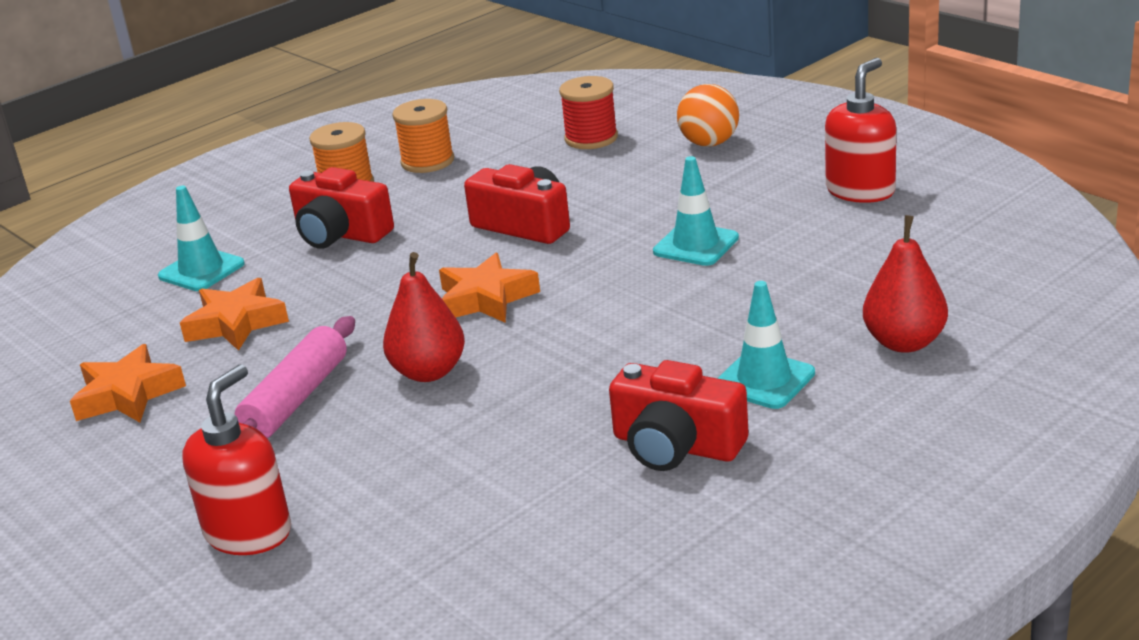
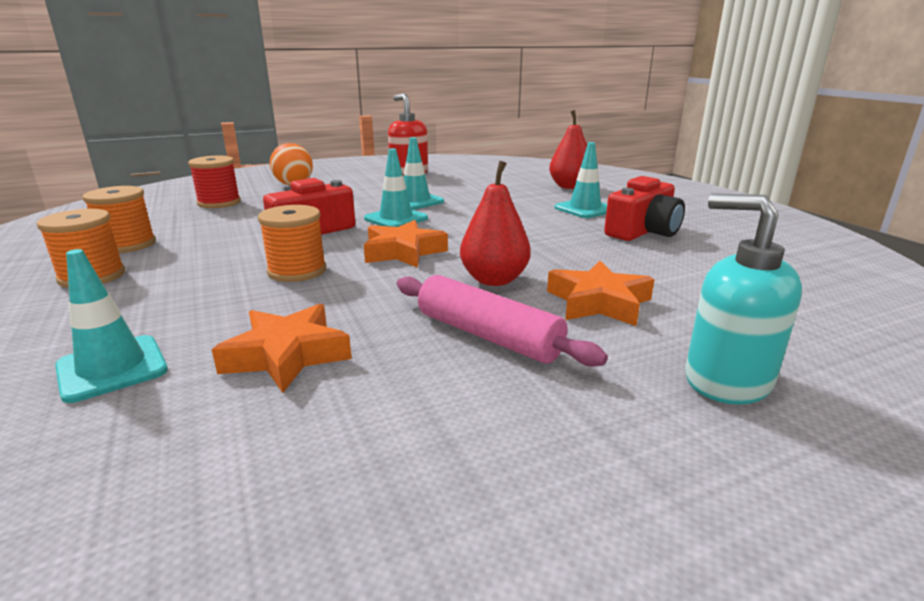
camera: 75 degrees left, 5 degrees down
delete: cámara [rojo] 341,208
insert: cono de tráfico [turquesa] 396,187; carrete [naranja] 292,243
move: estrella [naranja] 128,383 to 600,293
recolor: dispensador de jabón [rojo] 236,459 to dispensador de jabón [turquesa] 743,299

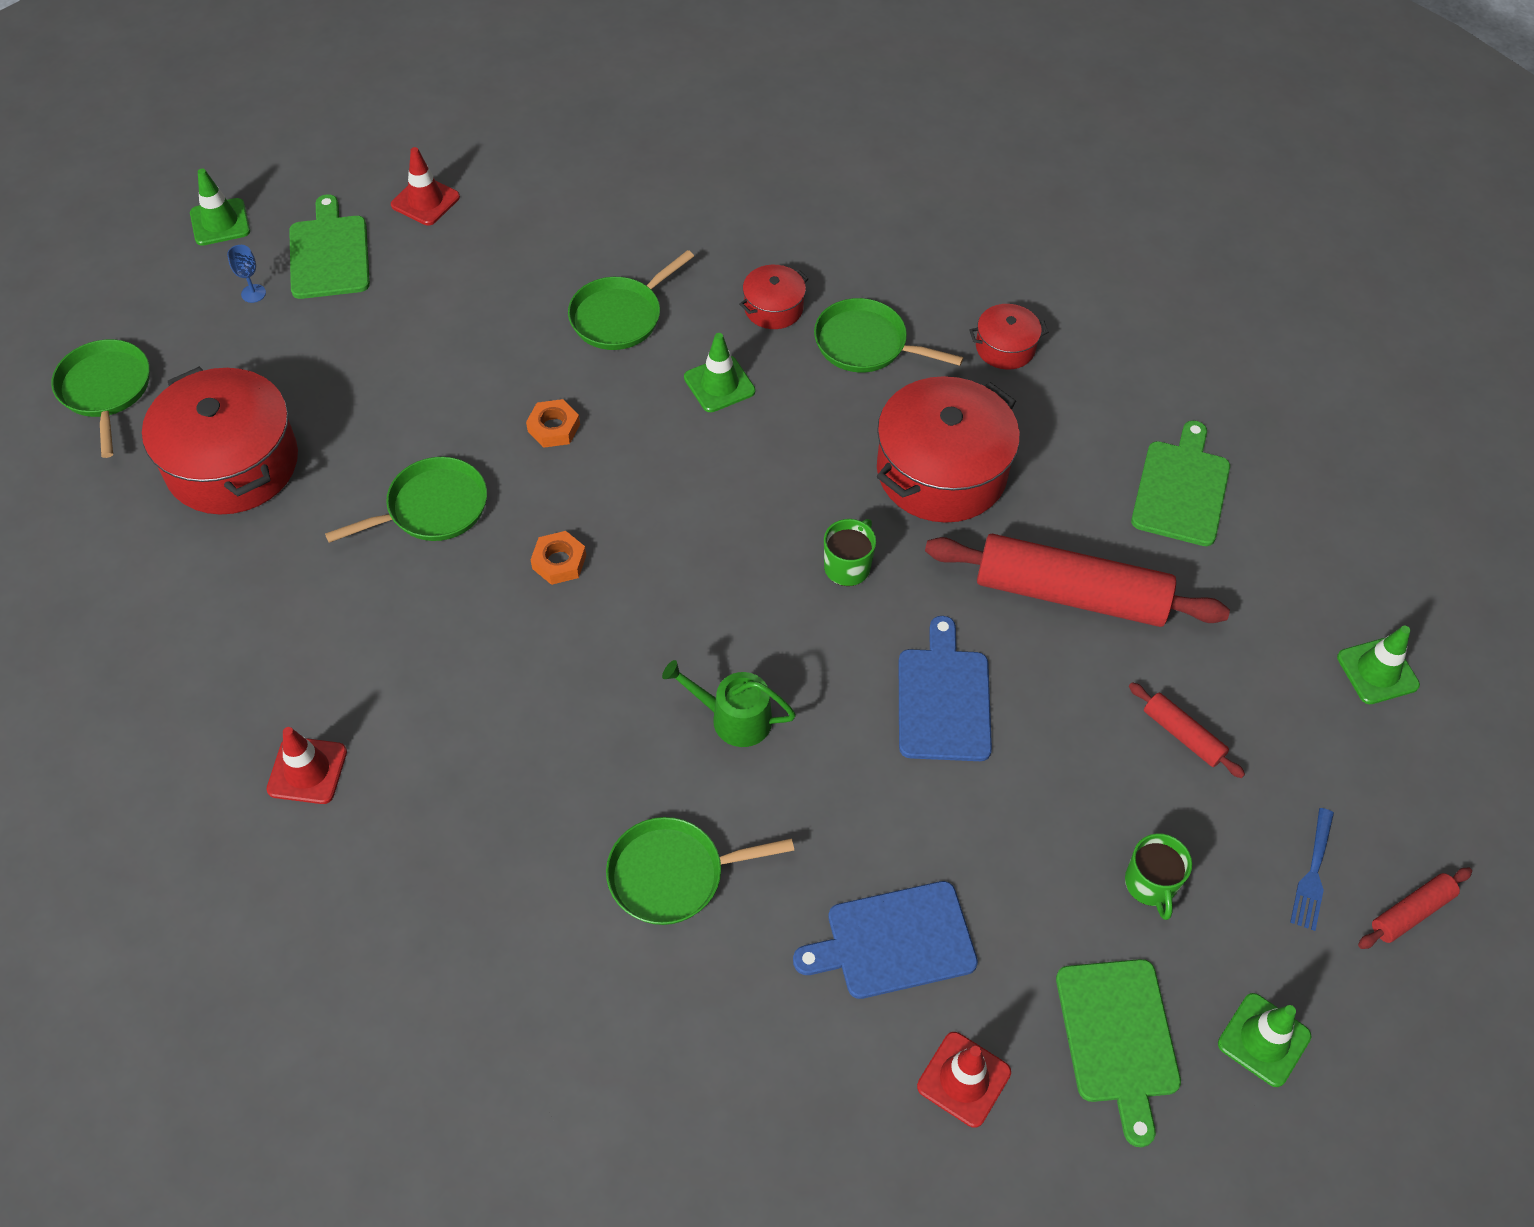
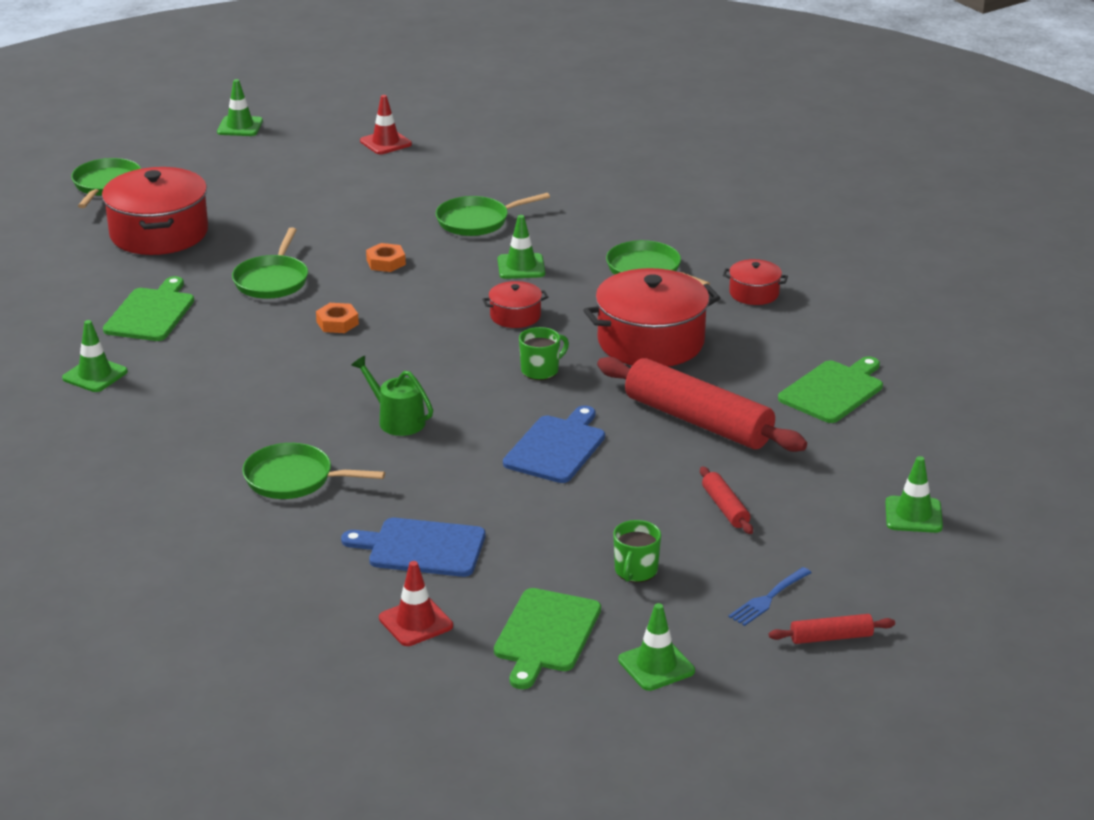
camera: 25 degrees right, 25 degrees down
delete: copa [azul] 246,274
move: tabla de cortar [verde] 329,246 to 148,308; olla [rojo] 774,297 to 515,304
recolor: cono de tráfico [rojo] 306,765 to cono de tráfico [verde] 95,356
rotate: sartén [verde] 406,500 = 270,263 105 degrees clockwise

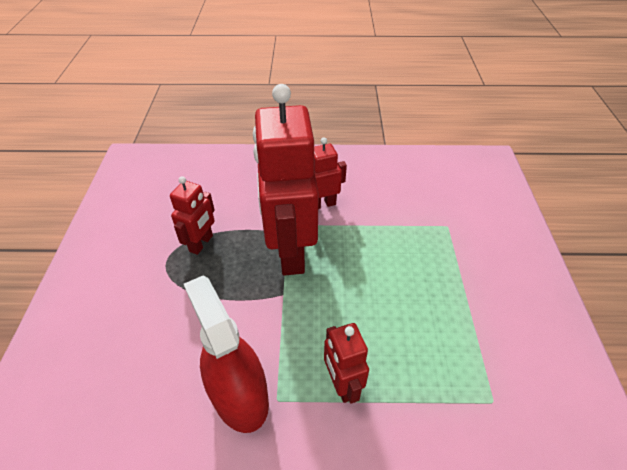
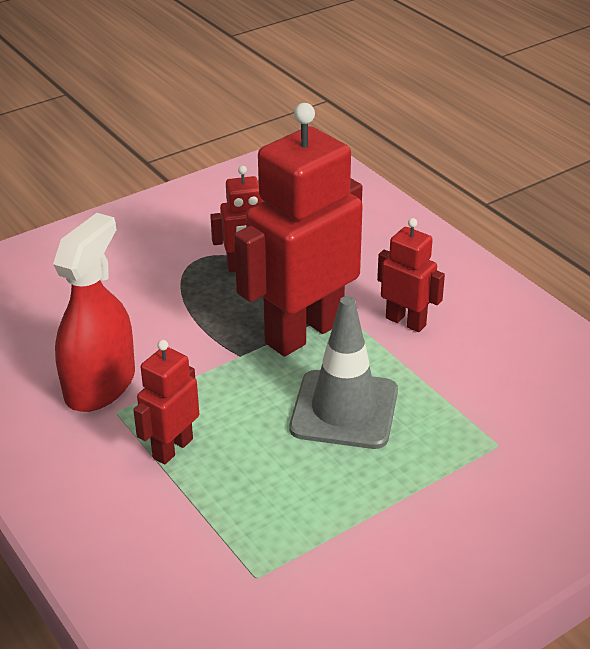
camera: 55 degrees right, 10 degrees down
insert: cono de tráfico [gris] 344,372

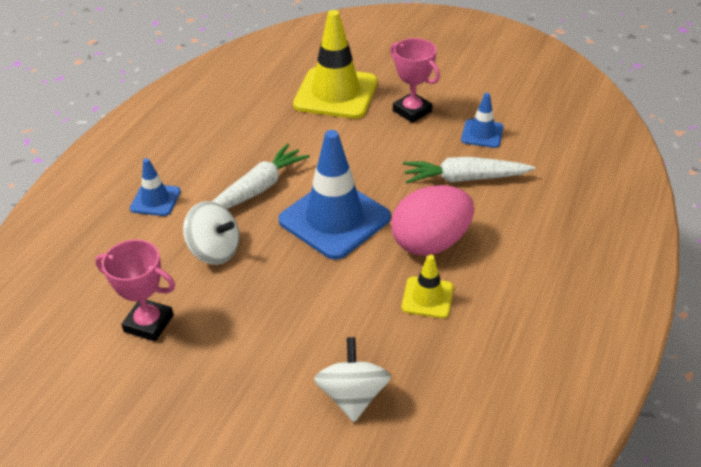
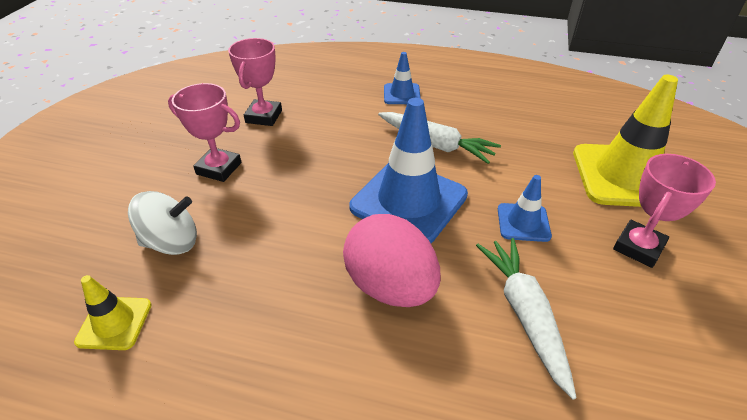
camera: 80 degrees right, 0 degrees up
delete: peonza [blanco] 211,233
insert: trofeo [rosa] 204,132
move: cono de tráfico [azul] 482,120 to 525,208; cono de tráfico [amarillo] 428,286 to 113,312

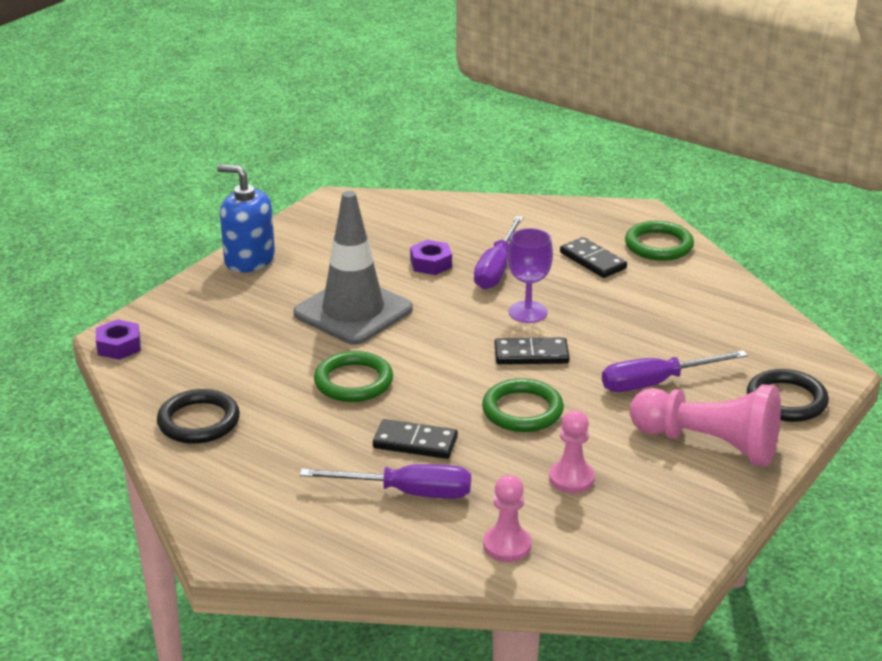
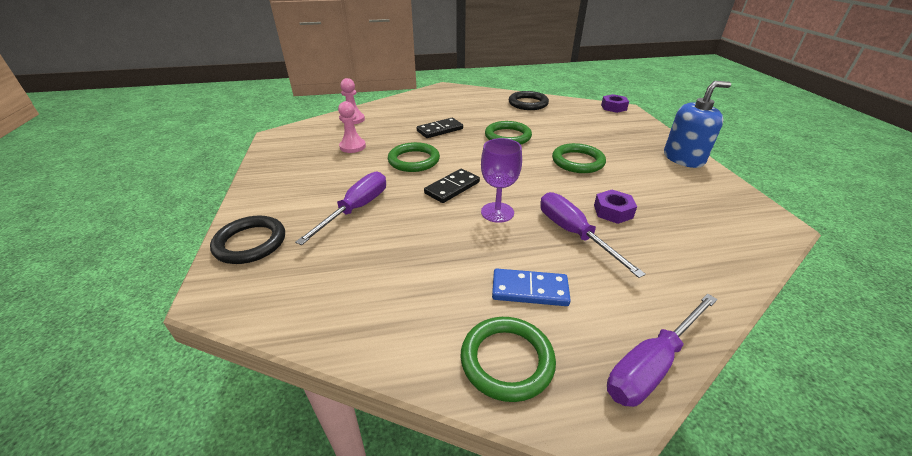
camera: 135 degrees right, 5 degrees up
delete: peón [rosa] 705,425
move: destornillador [morado] 385,481 to 662,350
replace: cono de tráfico [gris] 353,268 to anillo [verde] 579,158
recolor: ficha de dominó [negro] 593,257 to ficha de dominó [azul] 531,287

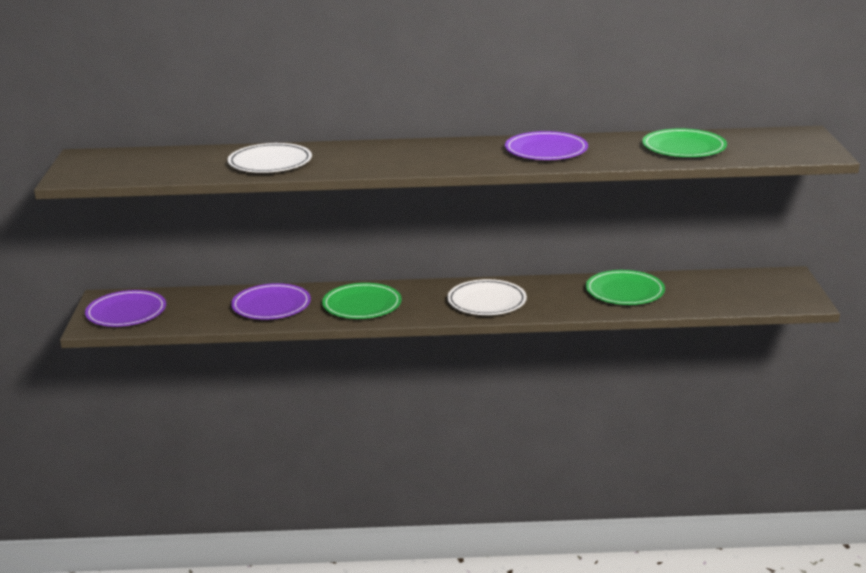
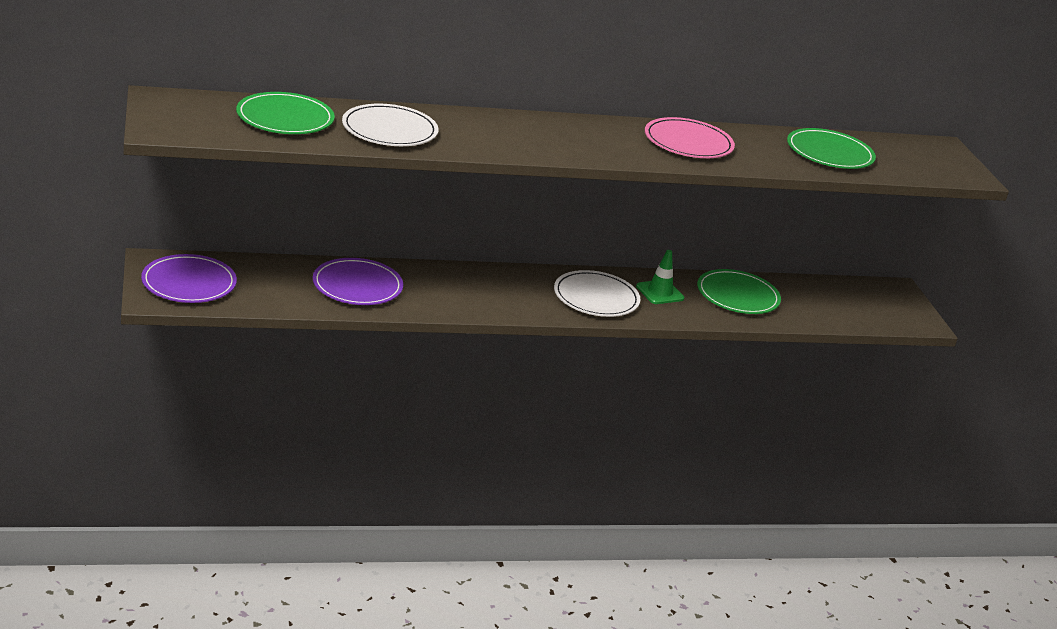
camera: 15 degrees left, 5 degrees up
insert: cono de tráfico [verde] 660,277
move: plato [verde] 361,301 to 285,113
recolor: plato [morado] 546,145 to plato [rosa] 690,137

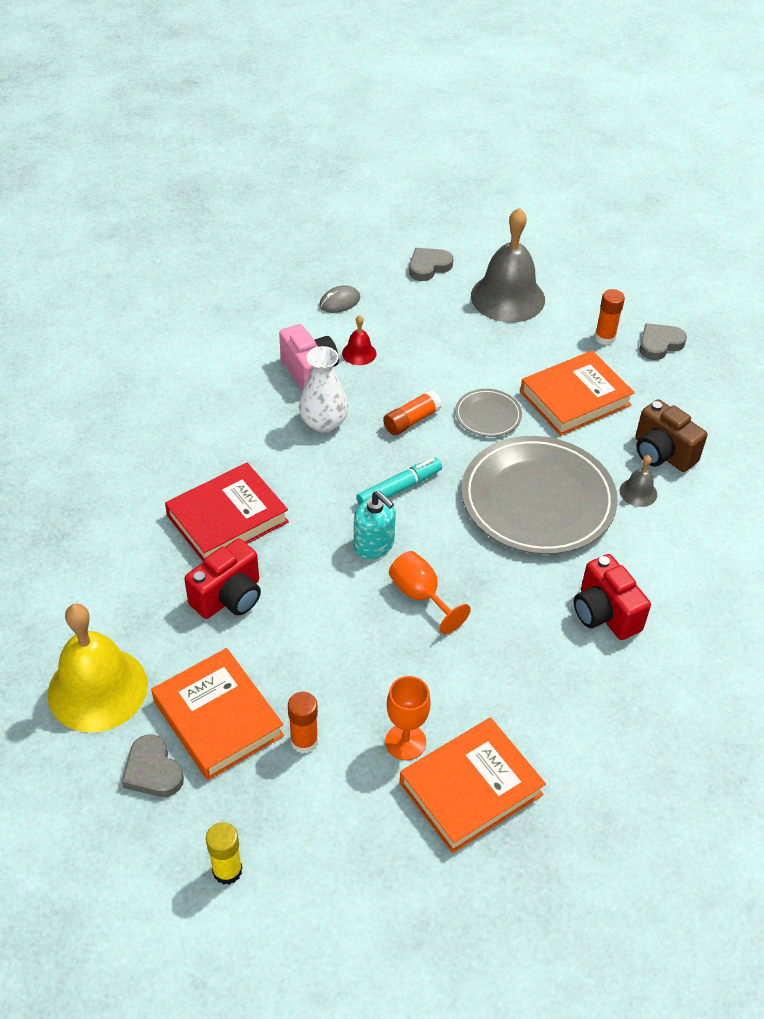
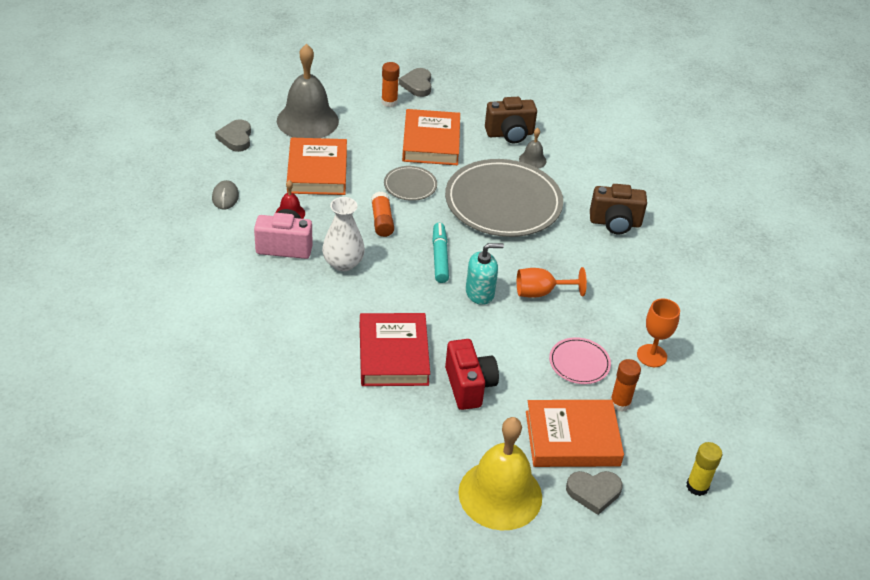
camera: 60 degrees left, 5 degrees down
insert: plato [rosa] 580,360
move: libro [naranja] 473,785 to 317,166
recolor: cámara [rojo] 612,597 to cámara [marrón] 618,209

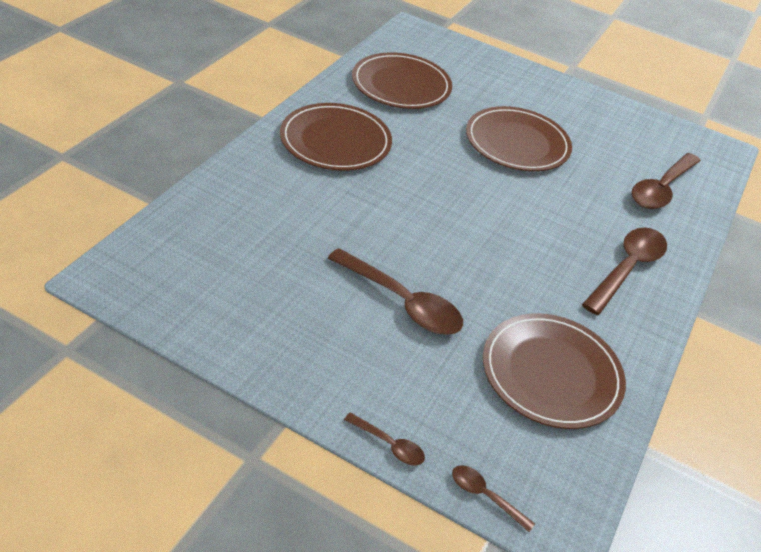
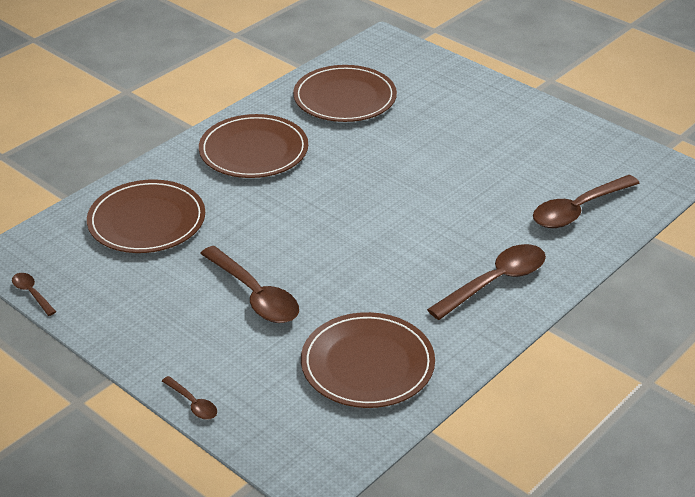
camera: 20 degrees right, 5 degrees down
move: plato [marrón] 519,138 to 146,216; cuchara [marrón] 493,498 to 34,294

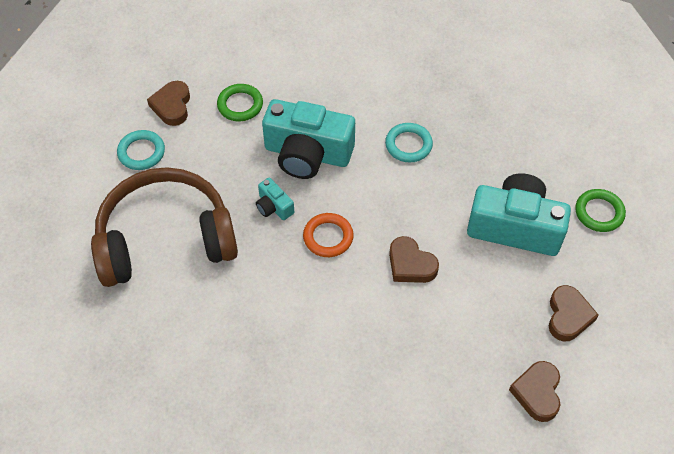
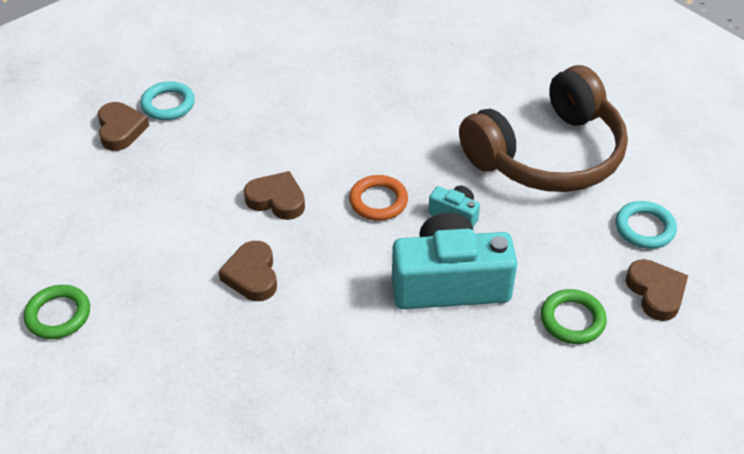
camera: 160 degrees right, 10 degrees down
delete: cámara [turquesa] 519,214
move: anillo [turquesa] 409,142 to 167,100; corazón [marrón] 574,313 to 248,271

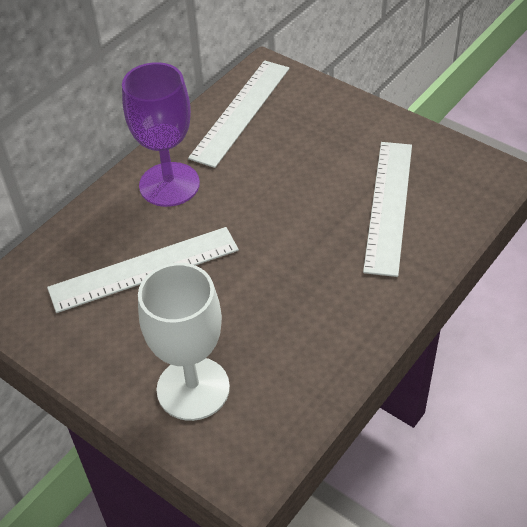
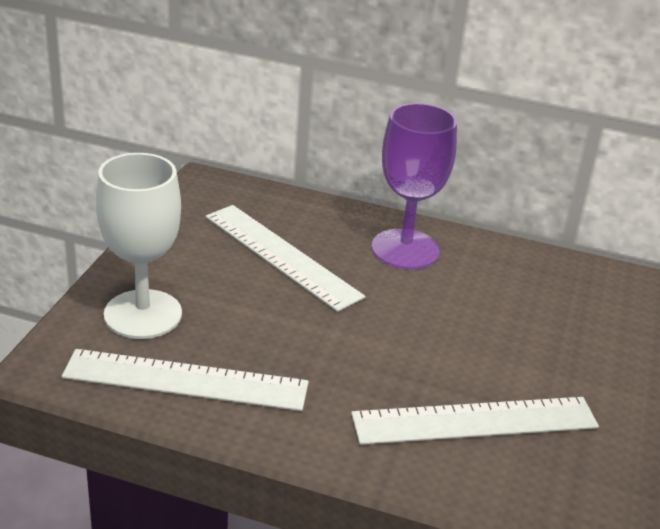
camera: 65 degrees right, 15 degrees down
move: regla [blanco] 238,114 to 185,380

